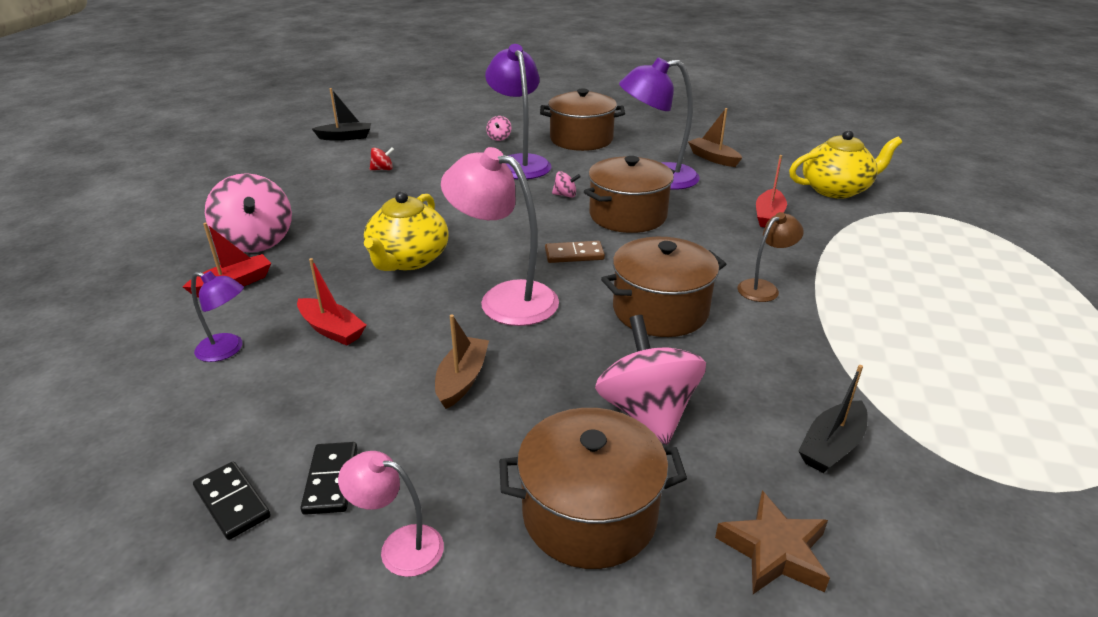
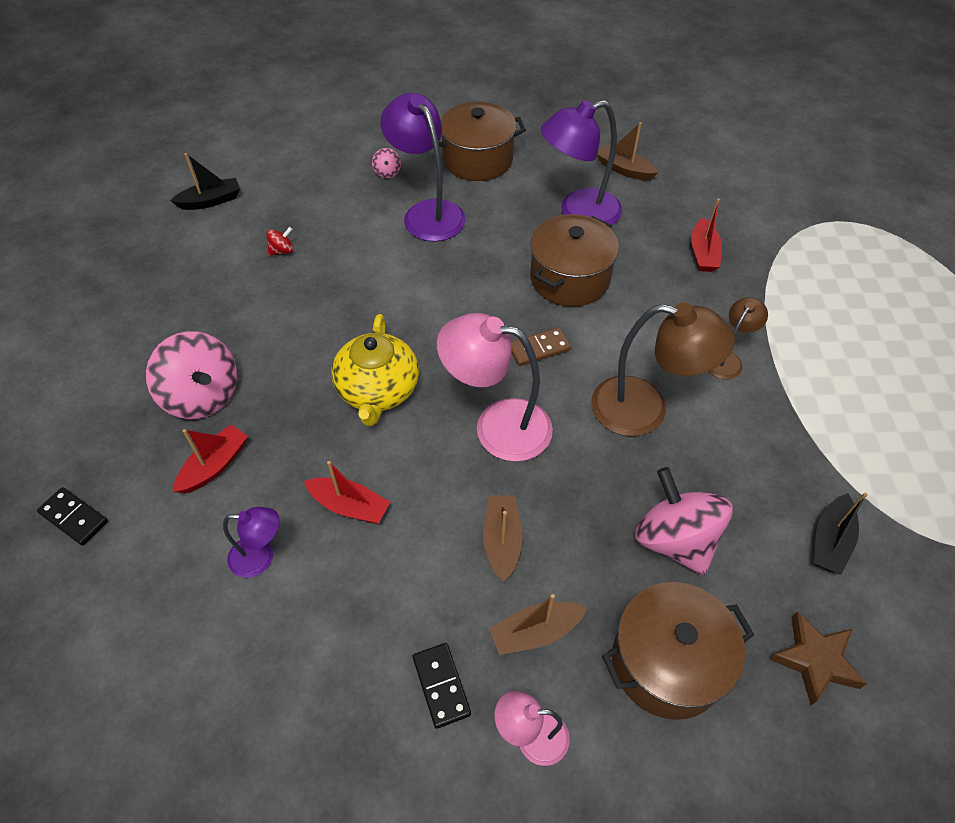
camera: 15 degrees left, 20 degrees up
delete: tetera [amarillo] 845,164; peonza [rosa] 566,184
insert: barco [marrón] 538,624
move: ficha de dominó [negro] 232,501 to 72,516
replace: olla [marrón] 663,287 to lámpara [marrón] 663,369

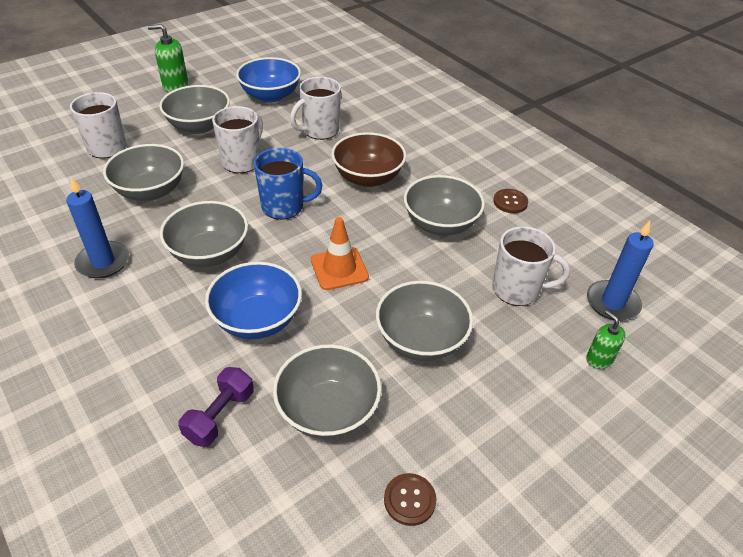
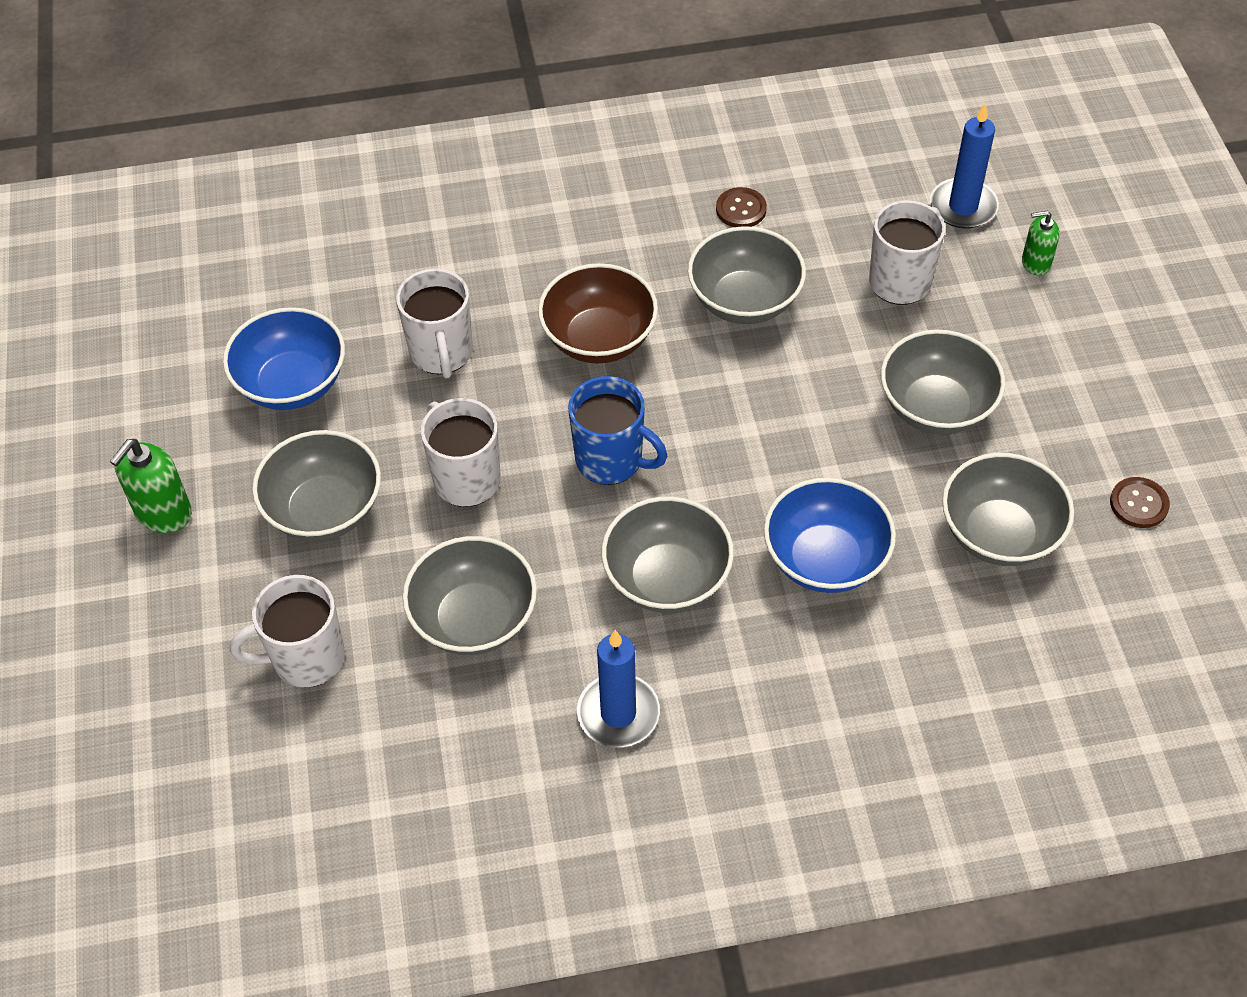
camera: 60 degrees left, 10 degrees up
delete: cono de tráfico [naranja] 340,253; mancuerna [morado] 216,407
rotate: taza [azul] 288,184 = 617,430 90 degrees clockwise

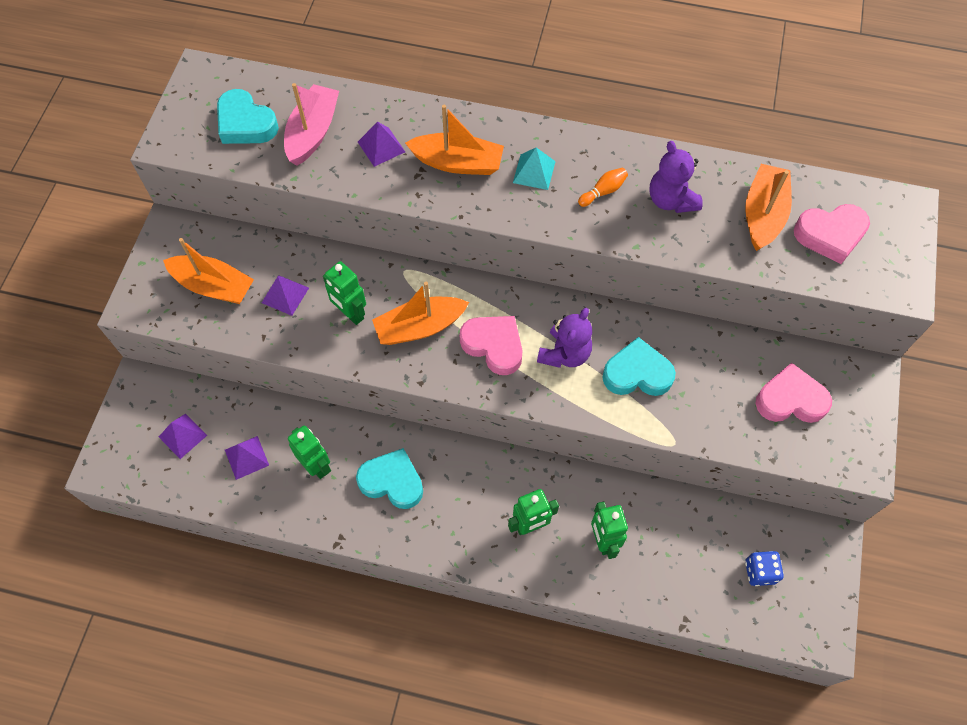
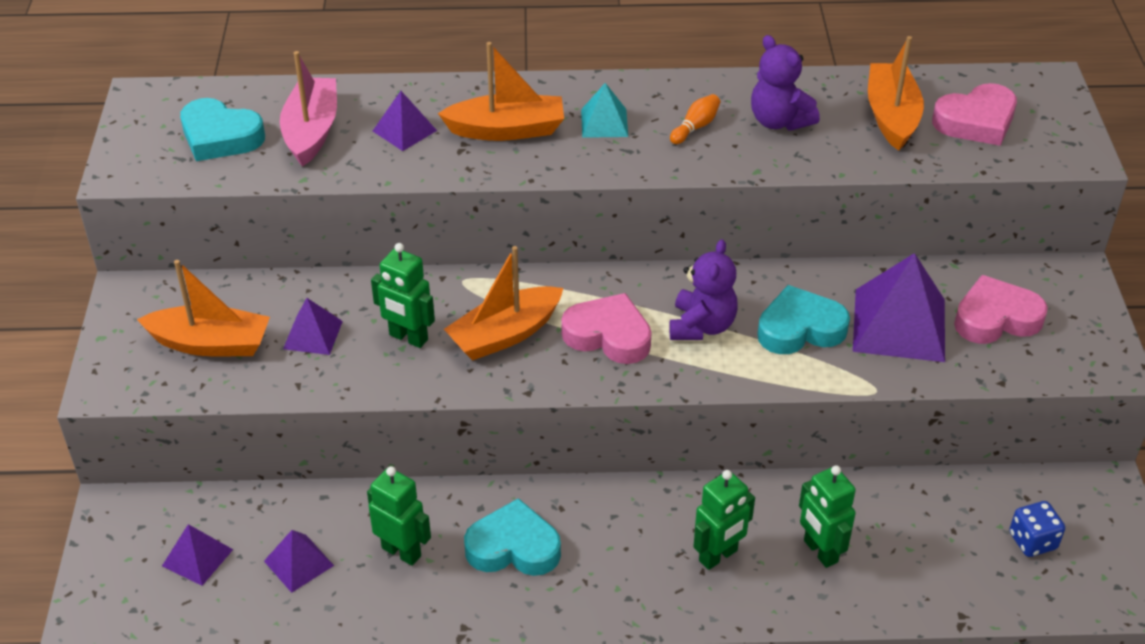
camera: 15 degrees left, 20 degrees down
insert: pirámide [morado] 899,307

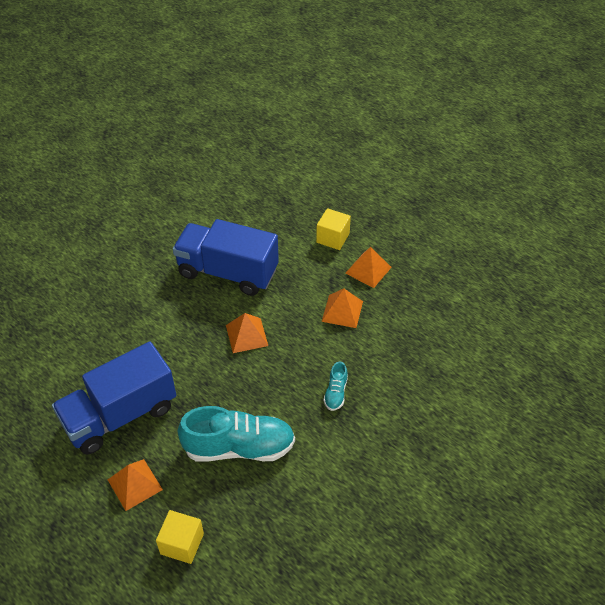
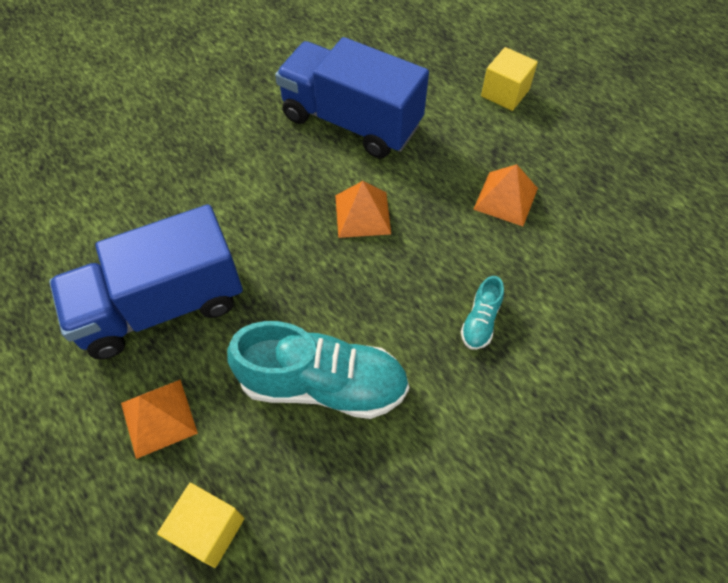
camera: 10 degrees right, 10 degrees up
delete: pirámide [naranja] 368,267

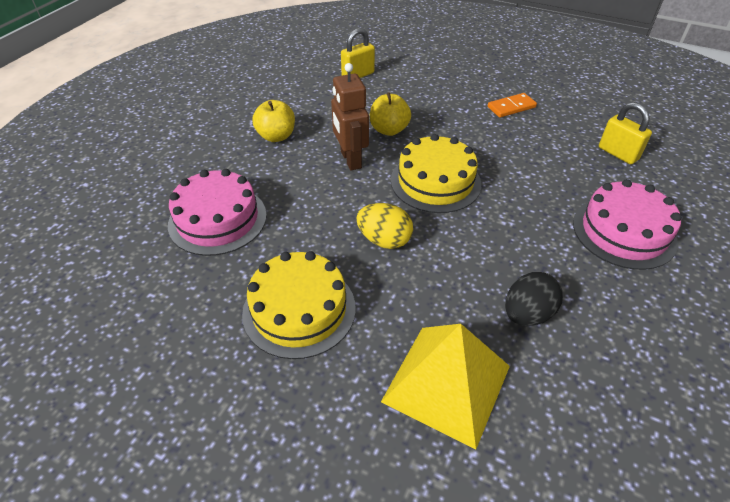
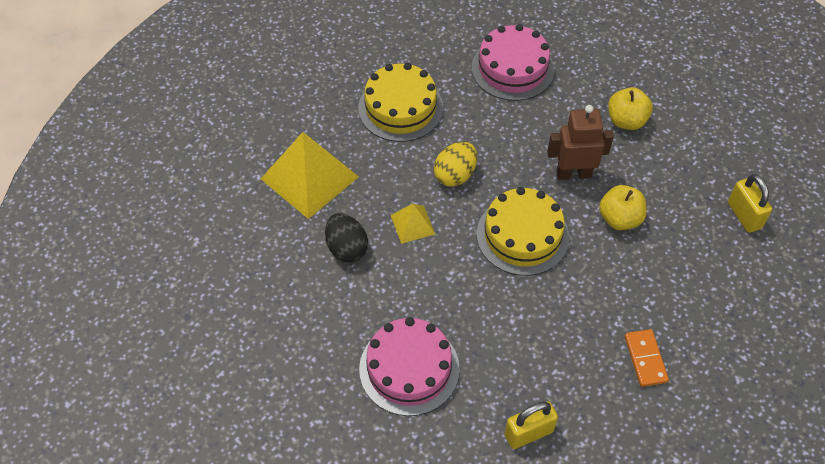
camera: 105 degrees right, 10 degrees up
insert: pirámide [amarillo] 413,224

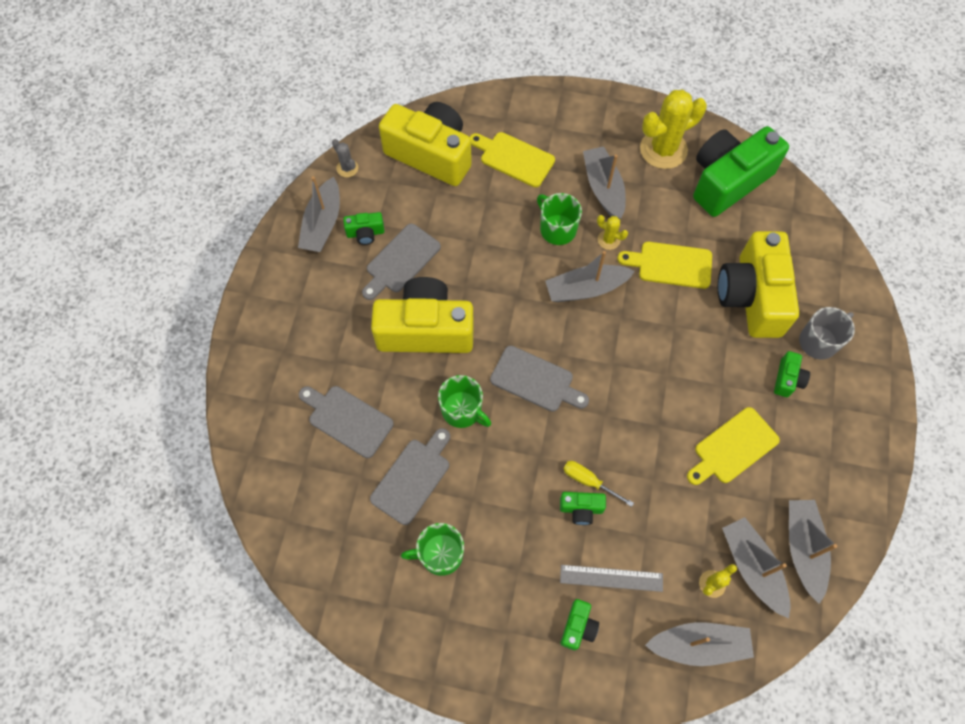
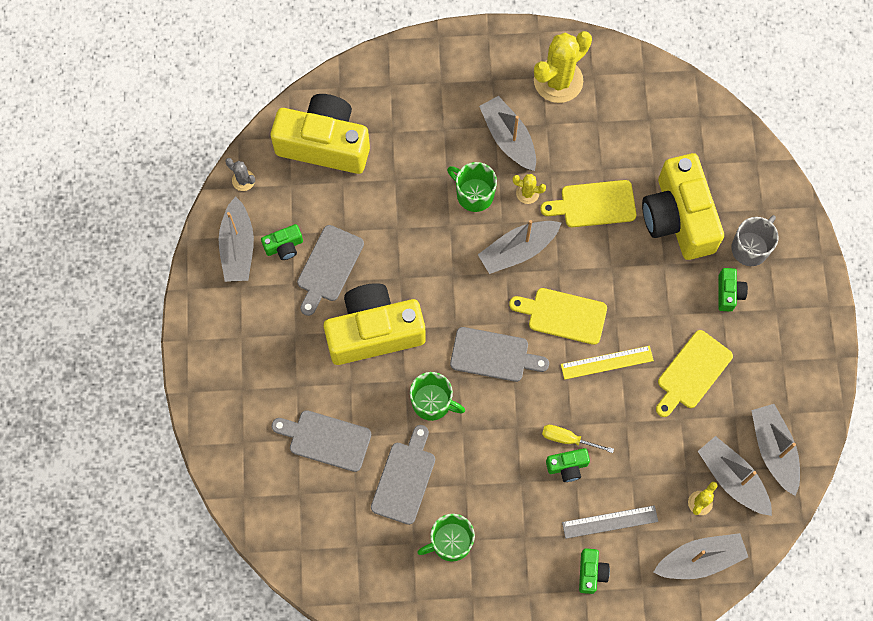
camera: 15 degrees left, 5 degrees up
delete: cámara [verde] 741,171
insert: regla [amarillo] 607,363
move: tabla de cortar [amarillo] 512,159 to 558,316

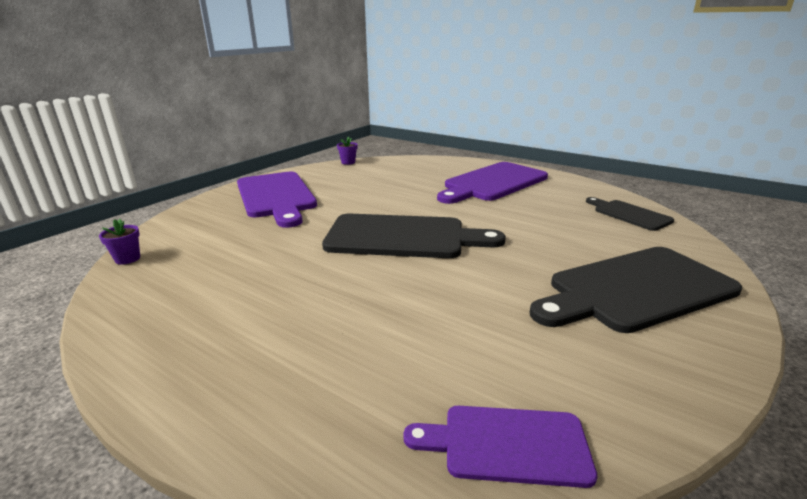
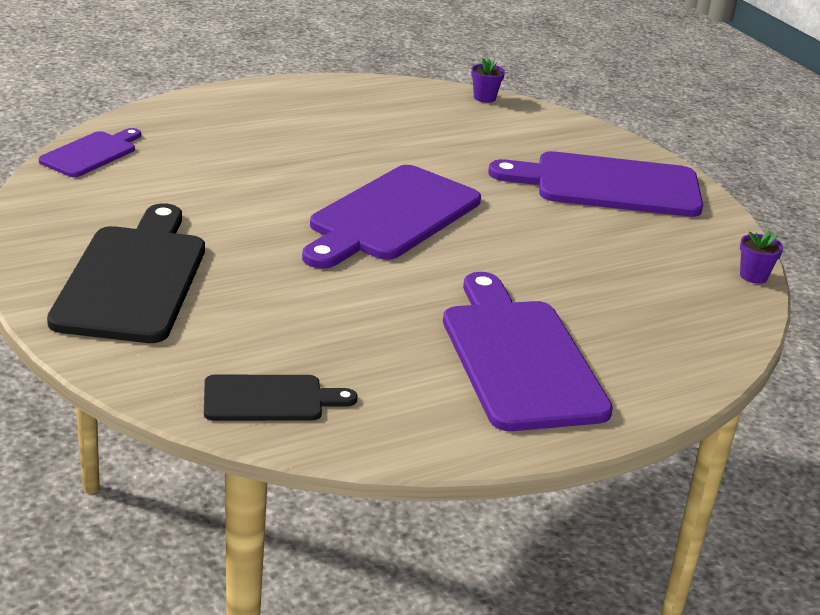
camera: 115 degrees right, 5 degrees up
recolor: tabla de cortar [negro] 414,236 to tabla de cortar [morado] 391,217

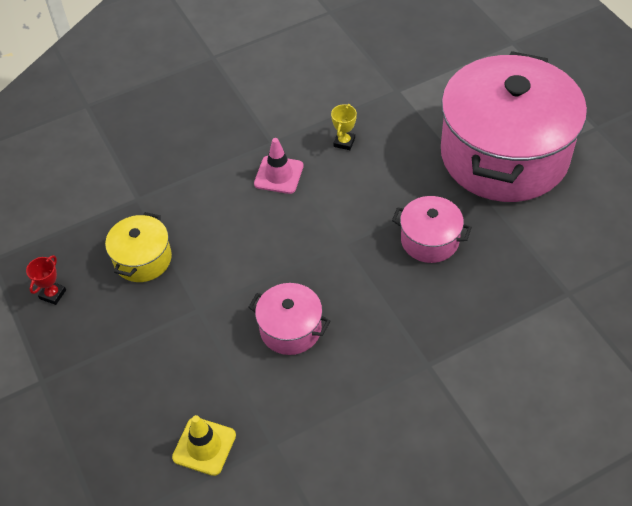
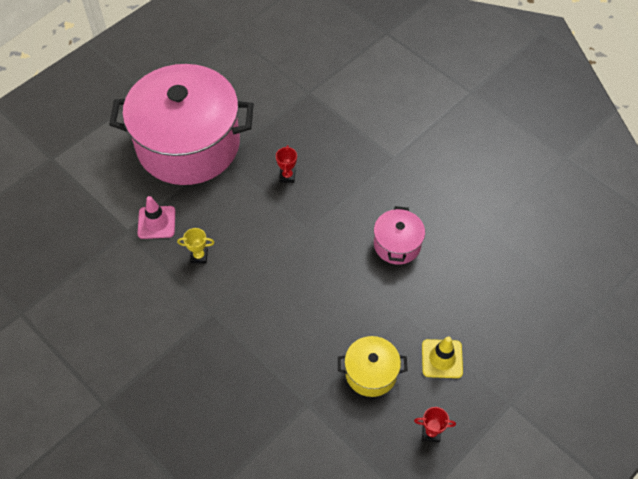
camera: 110 degrees left, 5 degrees up
move: cono de tráfico [rosa] 278,166 to 156,217; cono de tráfico [amarillo] 204,445 to 442,357
replace: olla [rosa] 432,229 to trofeo [rojo] 286,164

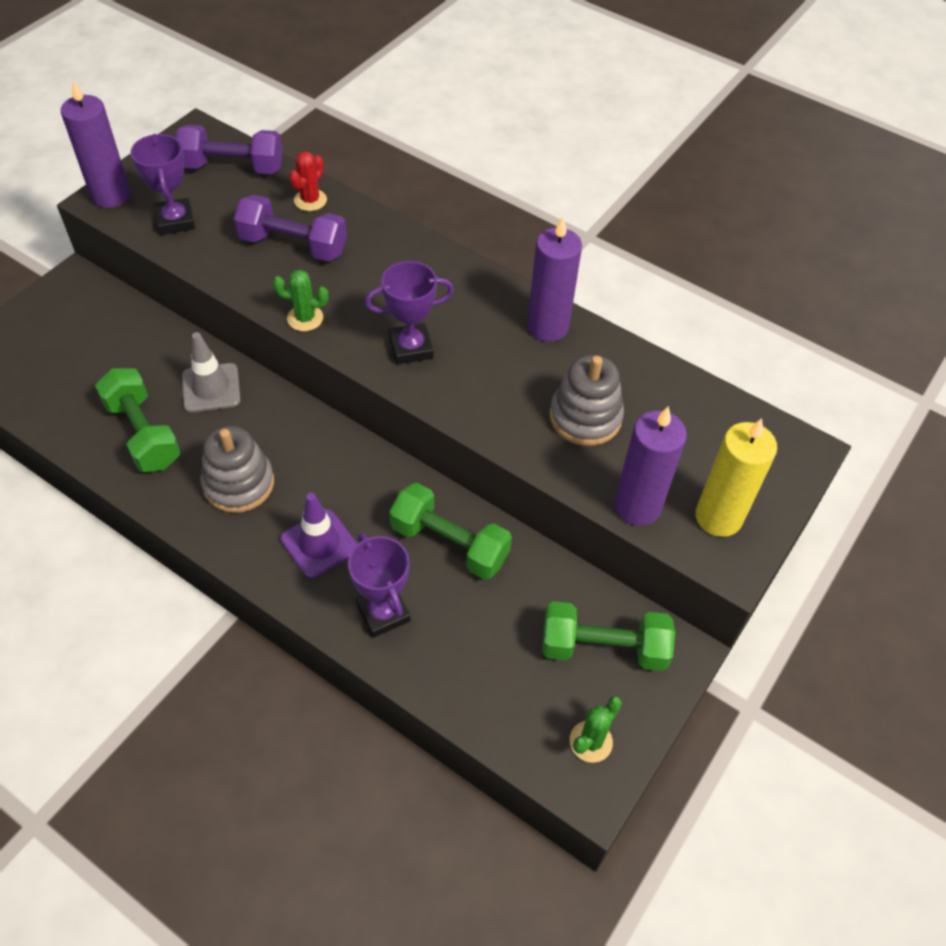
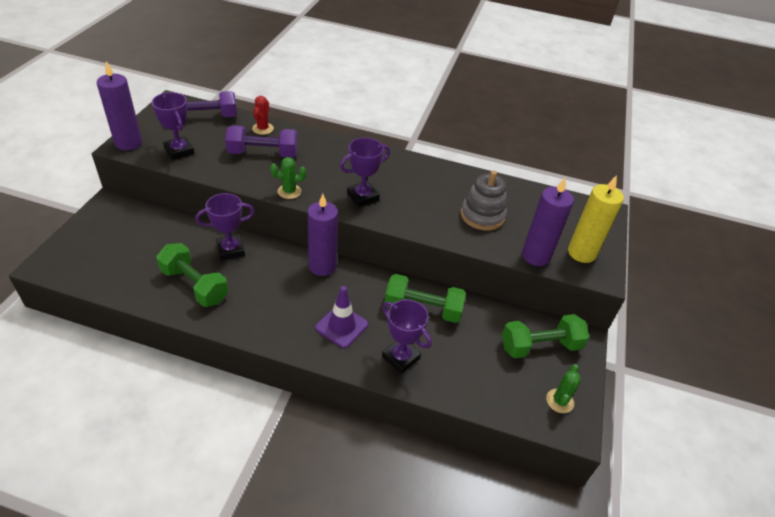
camera: 20 degrees left, 10 degrees down
delete: juguete apilable [gris] 237,469
move: vela [morado] 554,279 to 323,235
replace: cono de tráfico [gris] 211,372 to trofeo [morado] 225,226

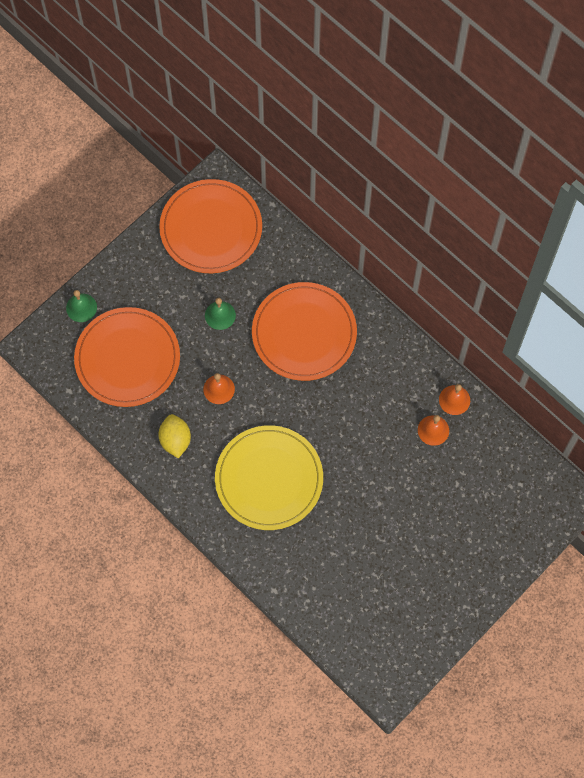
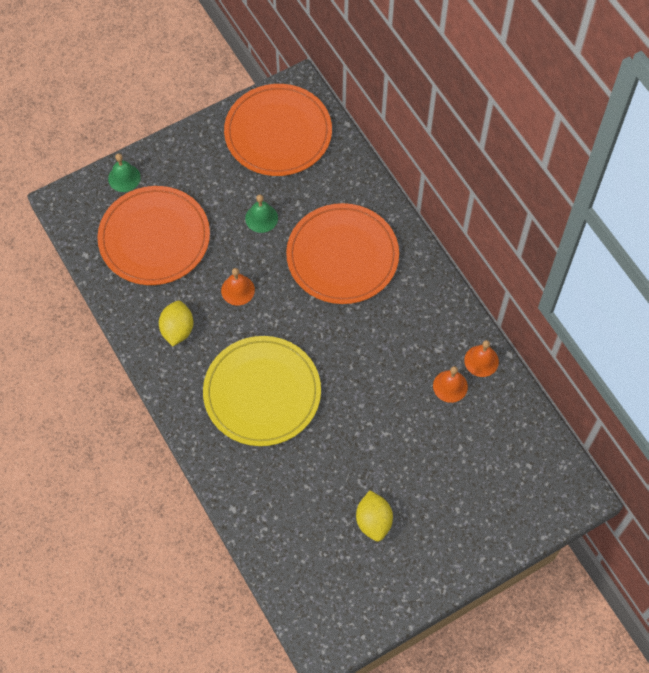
camera: 15 degrees right, 5 degrees down
insert: limón [amarillo] 374,515

